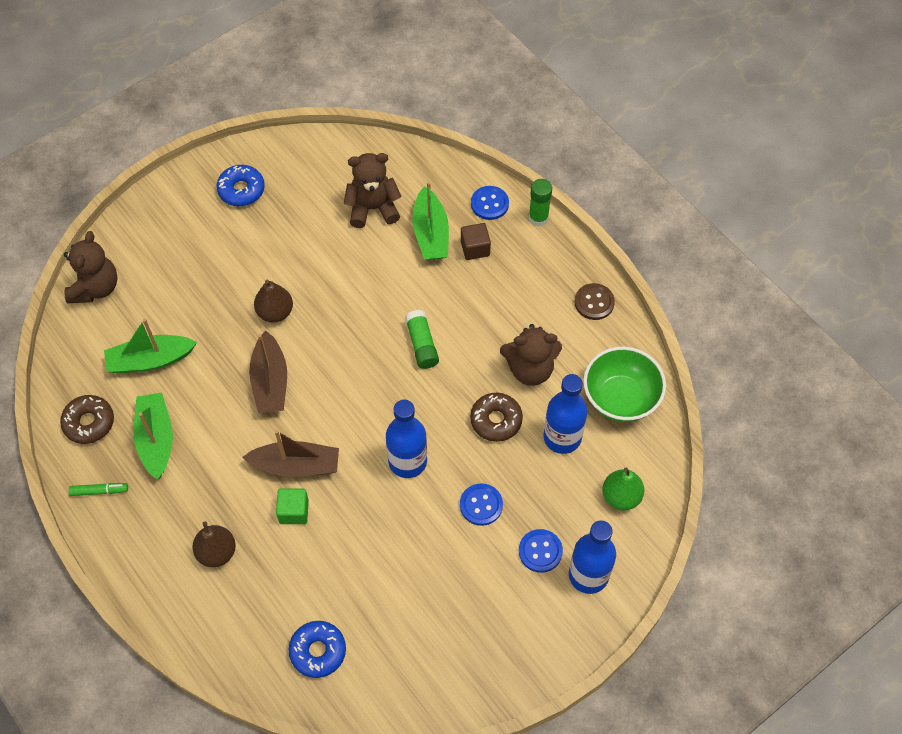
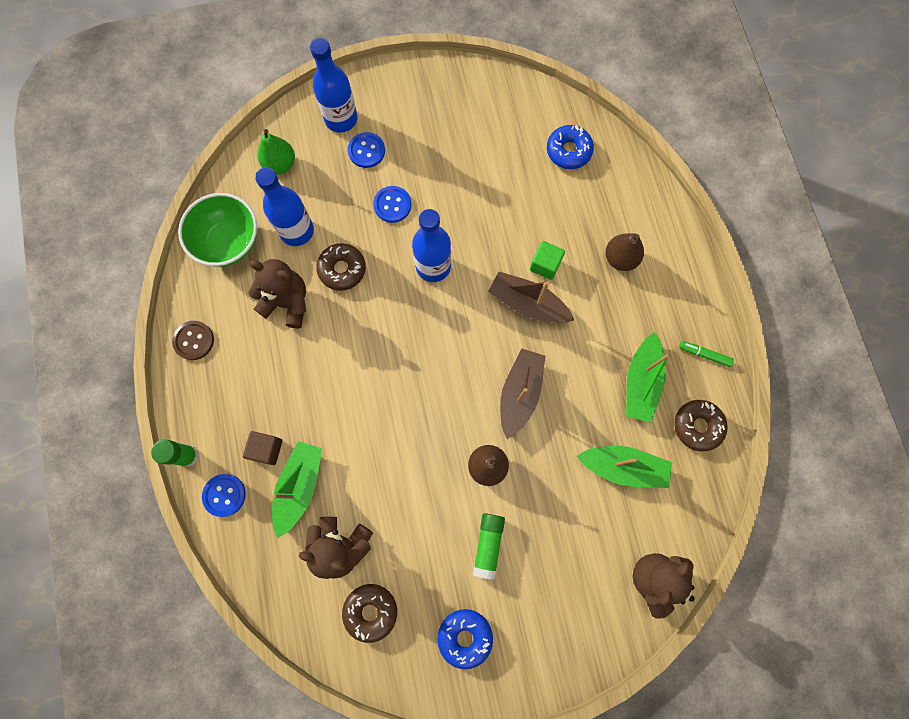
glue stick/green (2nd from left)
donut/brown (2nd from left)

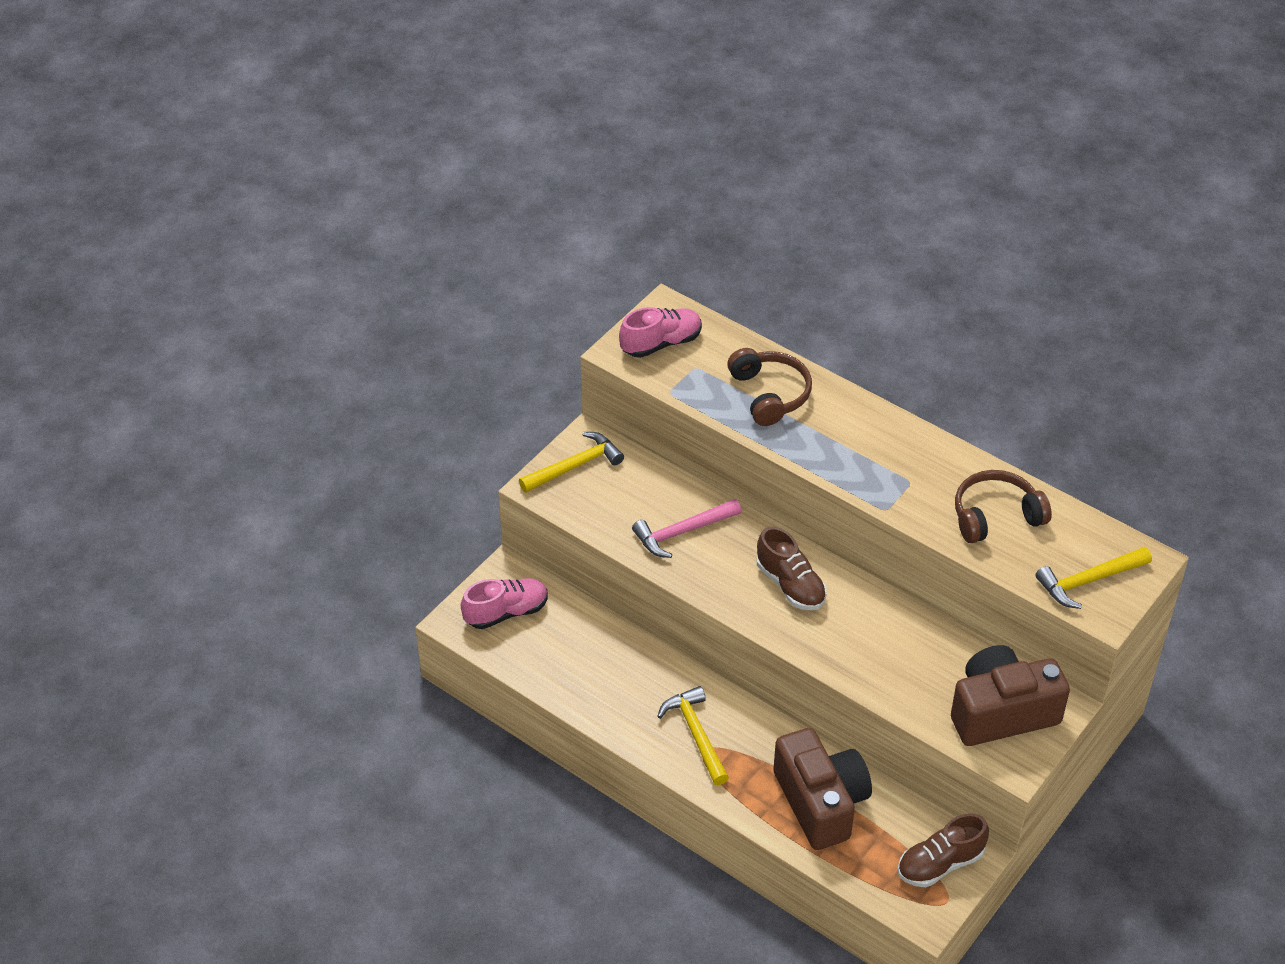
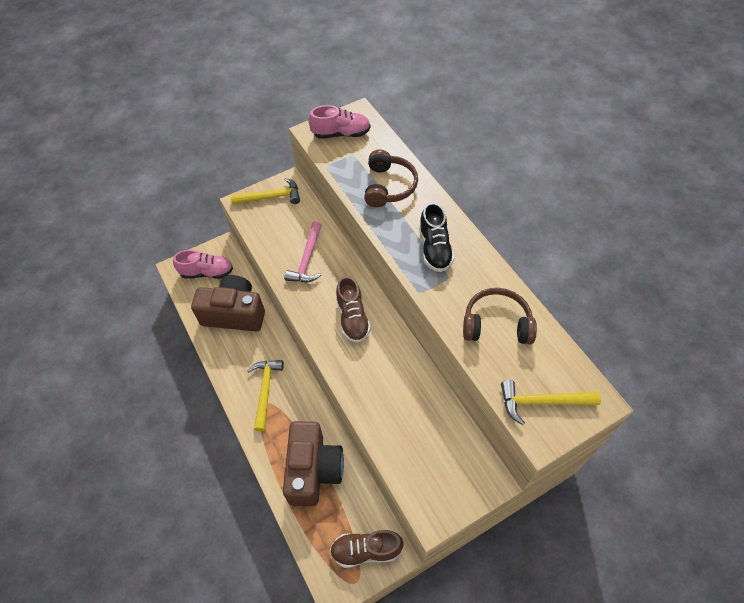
hammer/pink
camera/brown (1st from left)
shoe/black

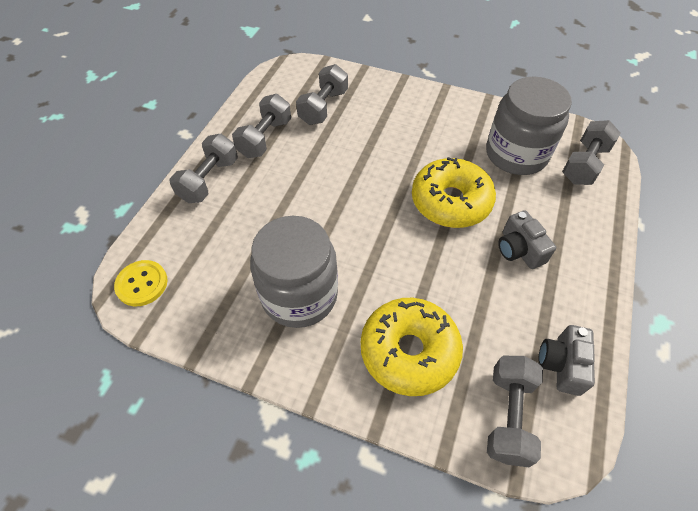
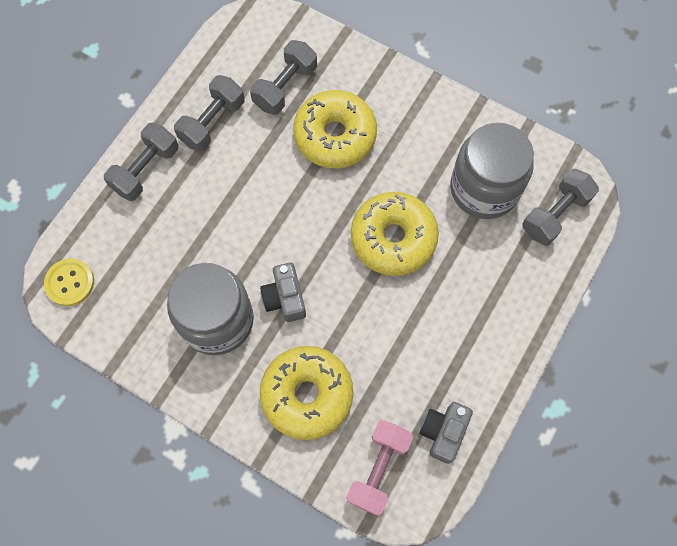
camera/grey (1st from left)
dumbbell/pink
donut/yellow (2nd from left)

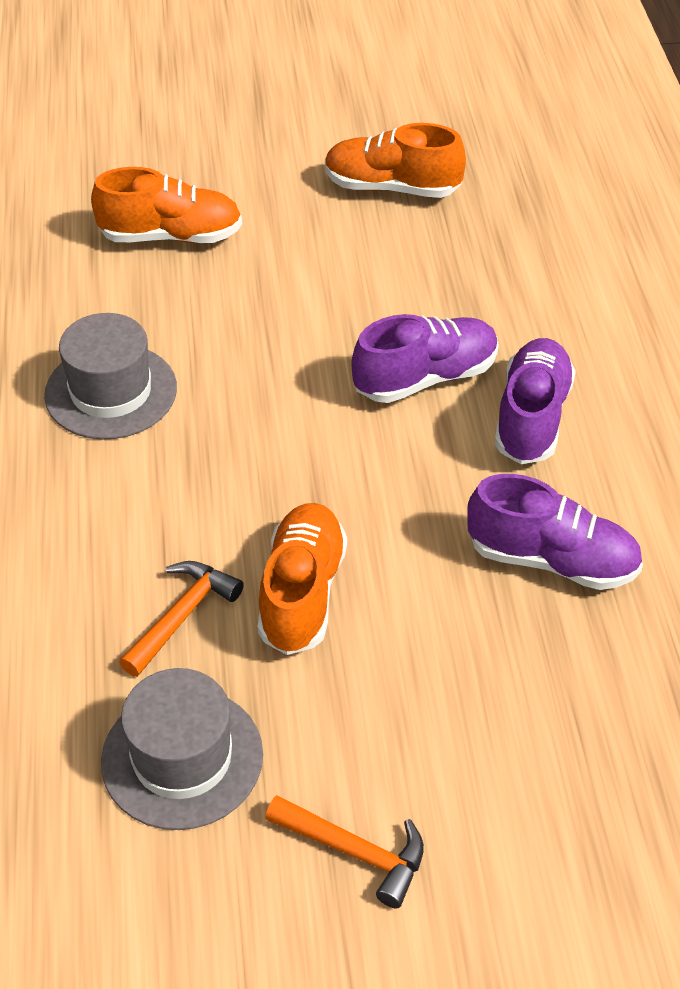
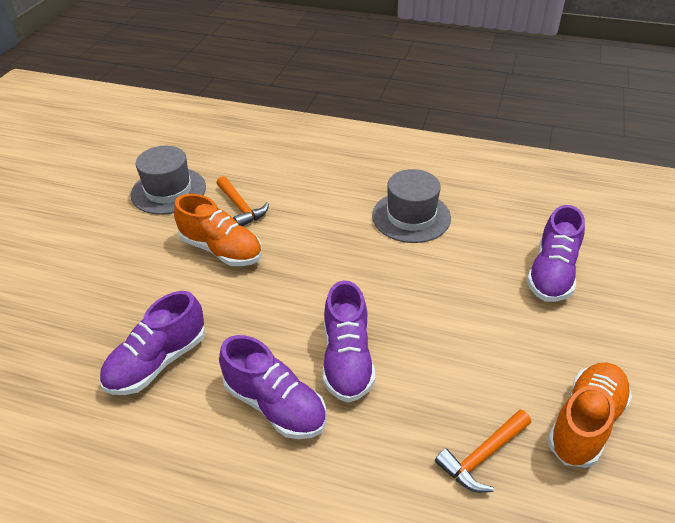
shoe/purple (4th from left)
hammer/orange (2nd from left)

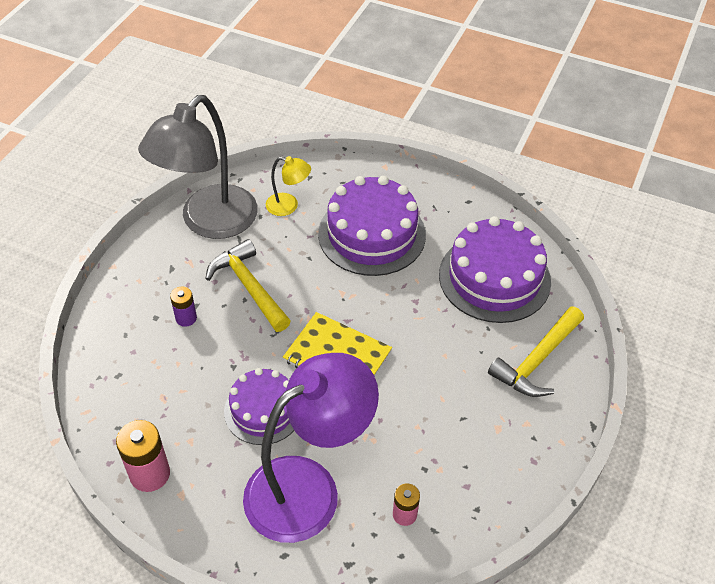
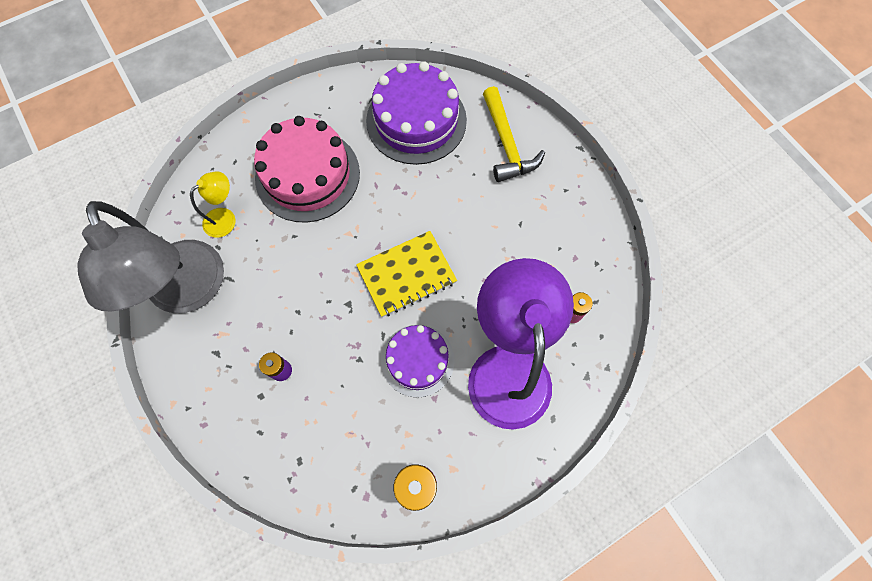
cake/pink
hammer/yellow (1st from left in the first image)

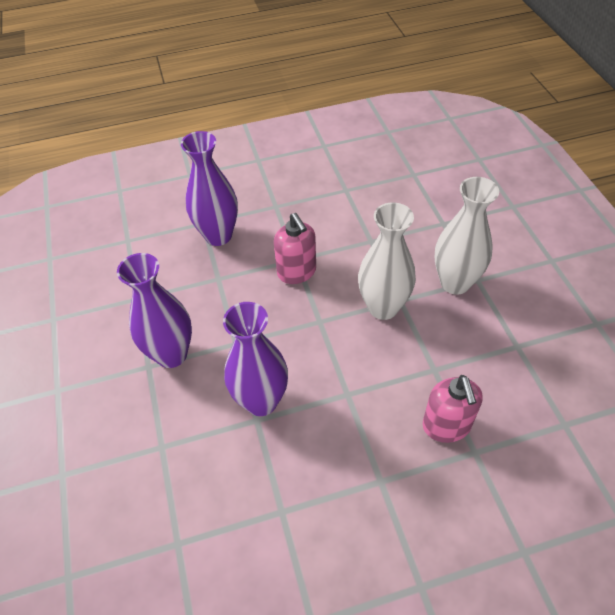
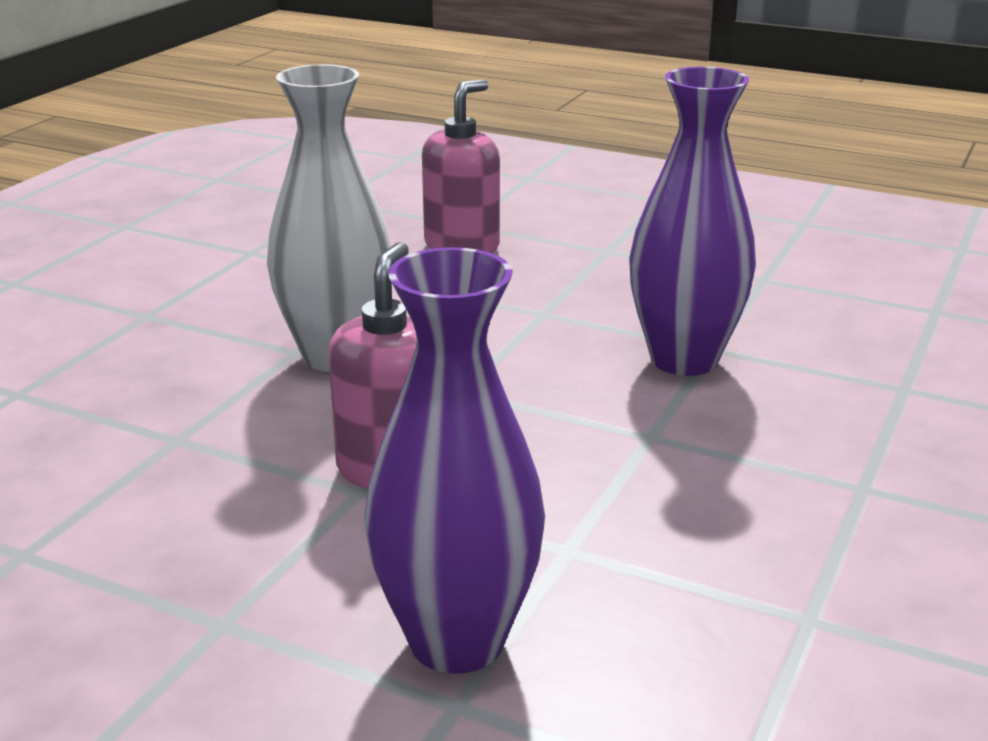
vase/white (2nd from left in the first image)
vase/purple (1st from left in the first image)

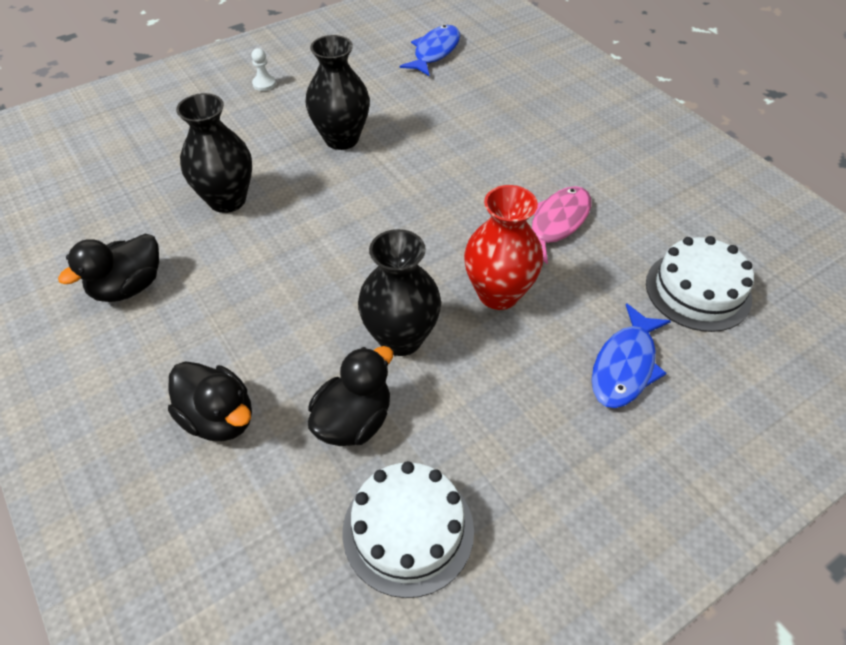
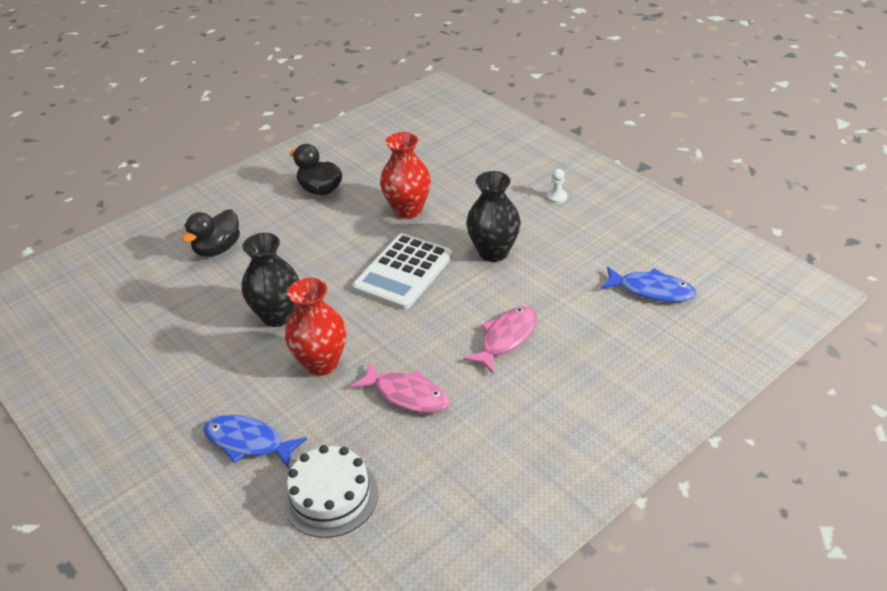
vase/red (2nd from left)
duck/black (3rd from left in the first image)
cake/white (1st from left in the first image)
calculator/white
fish/pink (2nd from left)

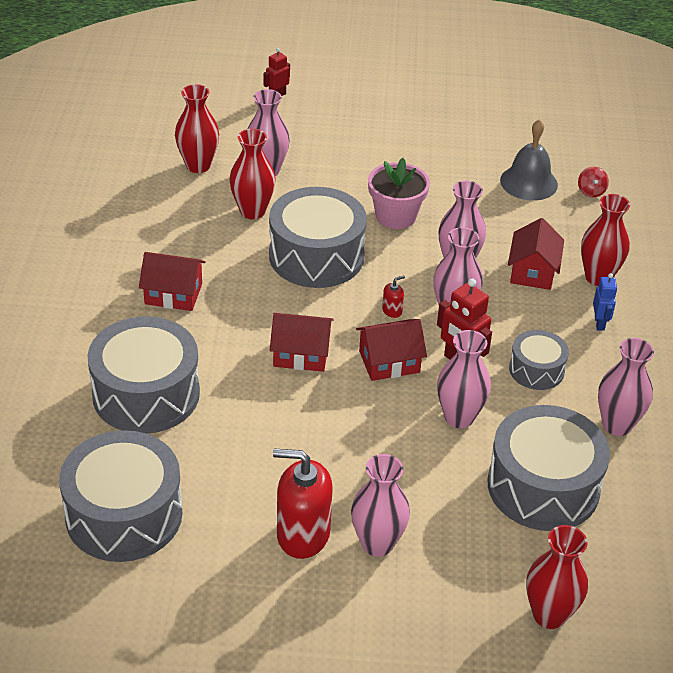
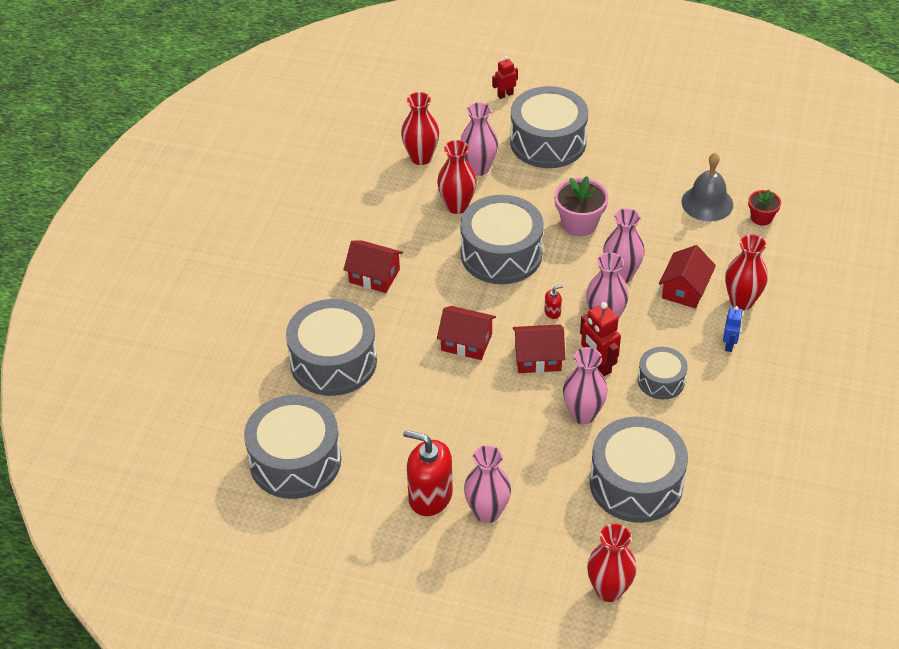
flower pot/red
vase/pink (6th from left in the first image)
drum/grey (4th from left)

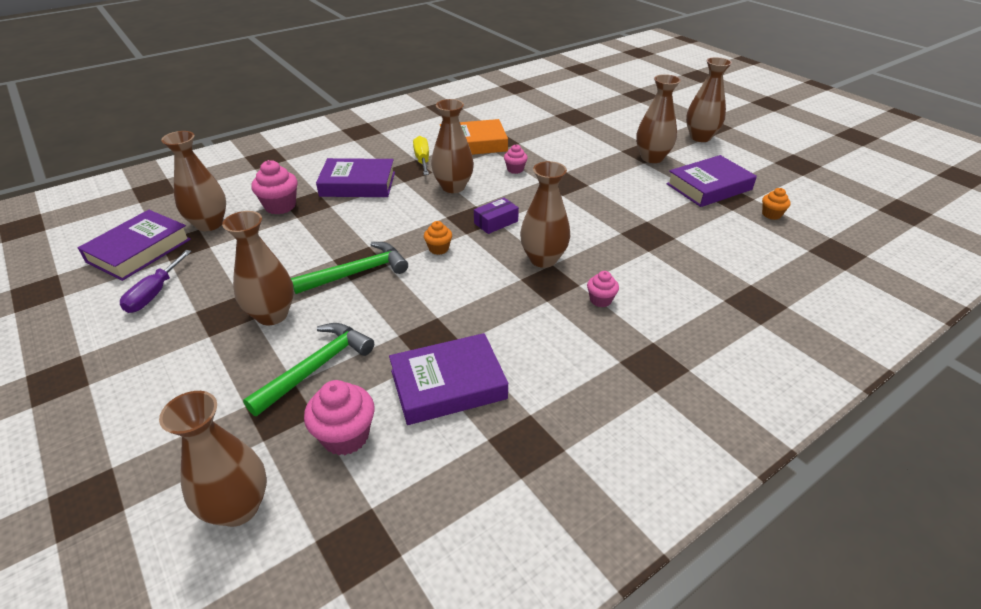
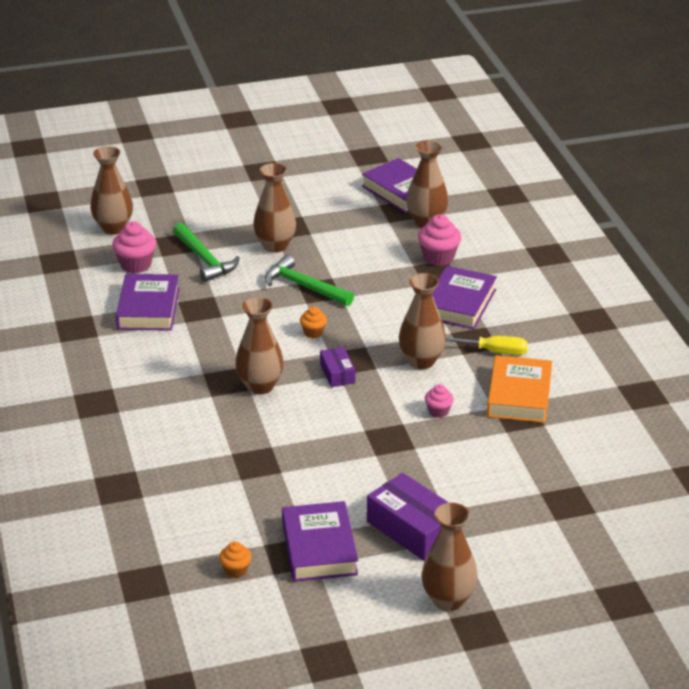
box/purple (2nd from left)
hammer/green (2nd from left)
screwdriver/purple
cupcake/pink (4th from left in the first image)

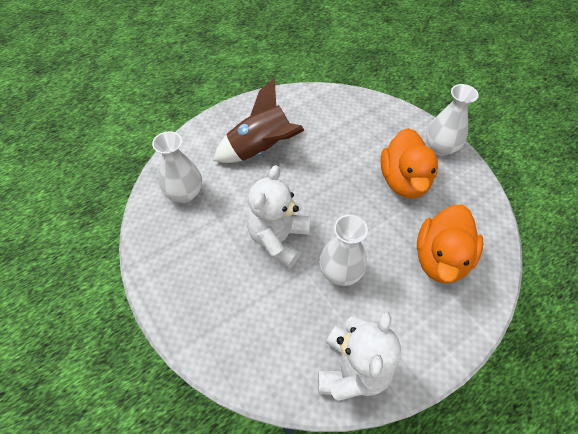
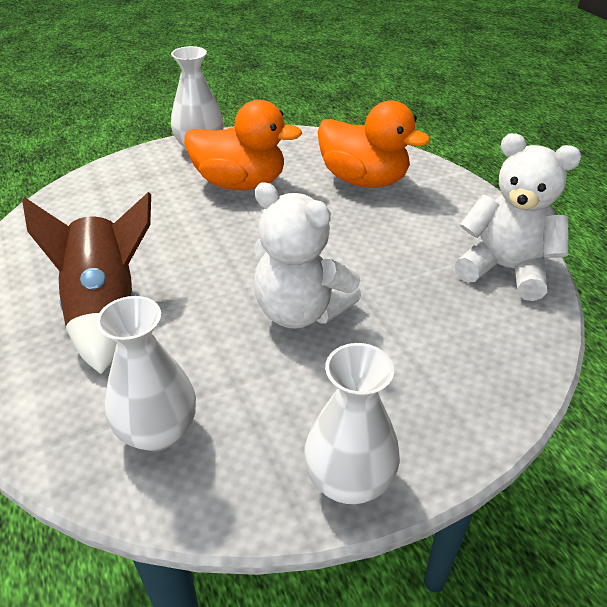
vase/white (3rd from left)

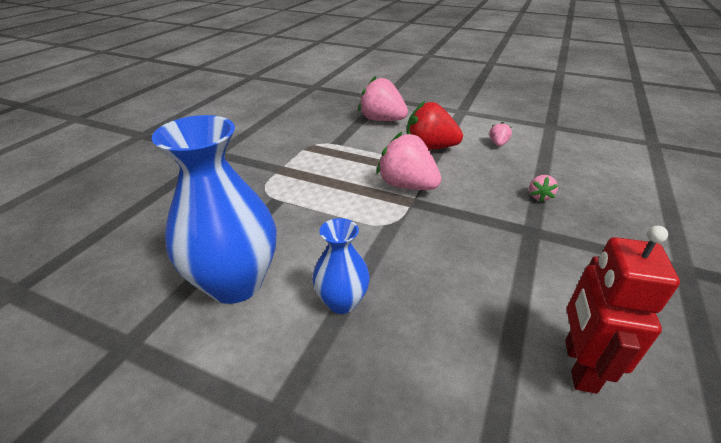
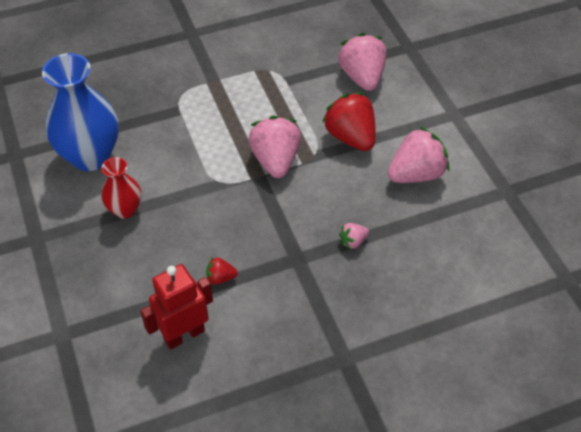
strawberry/pink (4th from left)
vase/red
strawberry/red (1st from left)

